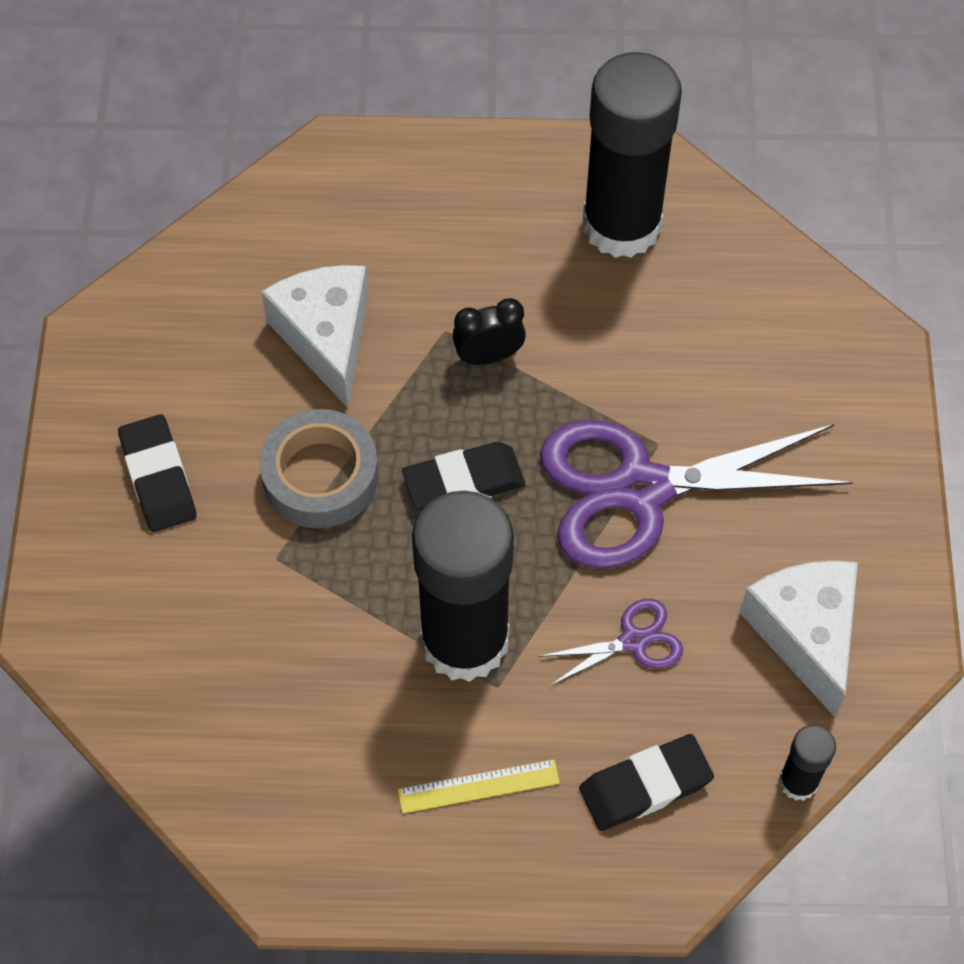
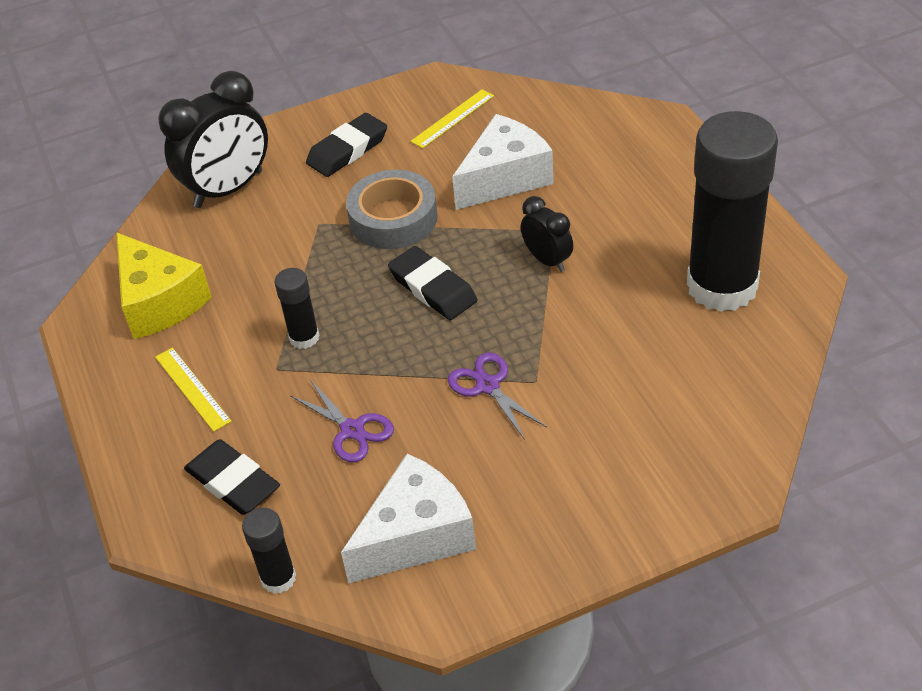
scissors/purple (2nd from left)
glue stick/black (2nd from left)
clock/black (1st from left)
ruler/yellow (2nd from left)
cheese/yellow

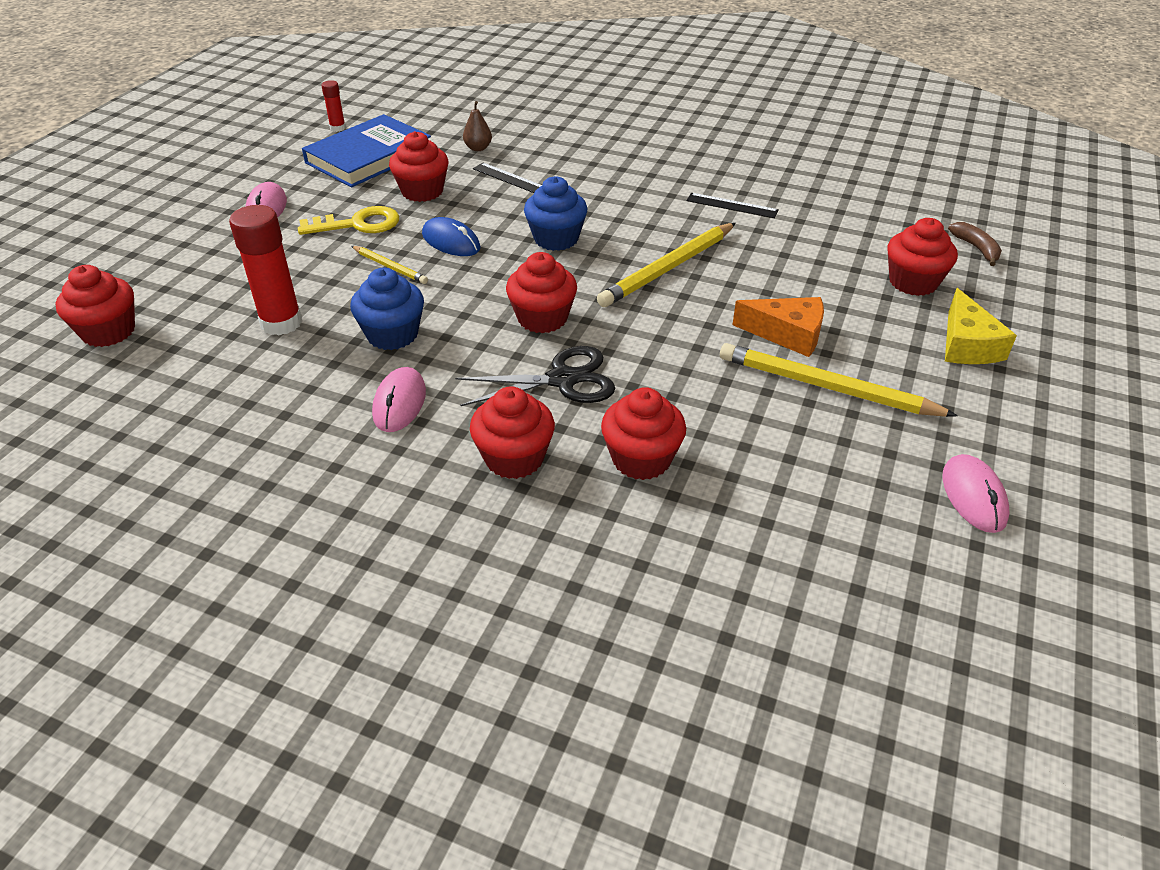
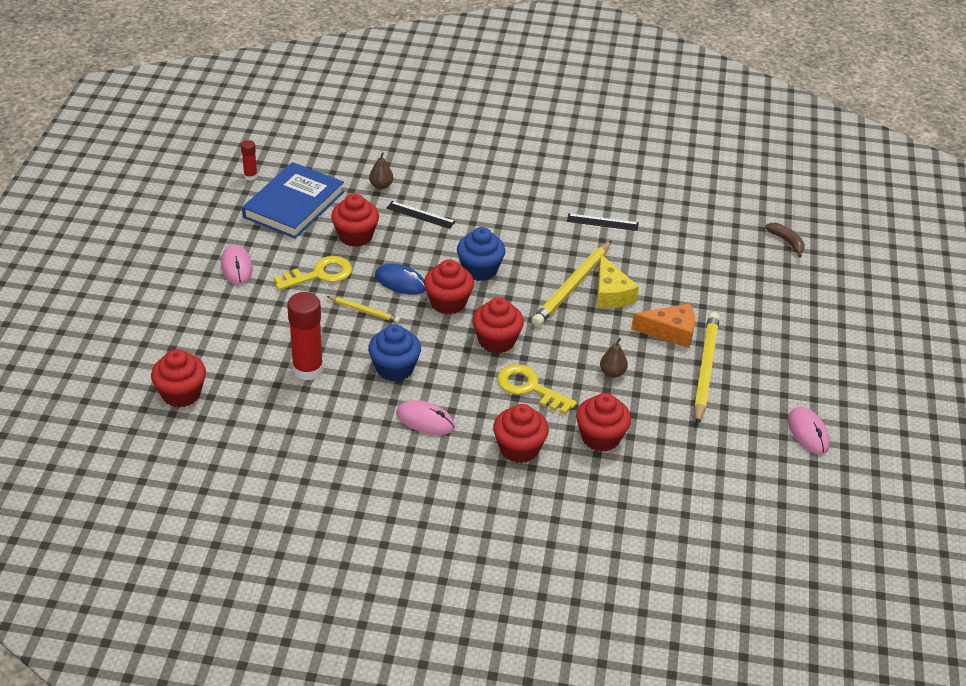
cupcake/red (3rd from left)
cheese/yellow
pencil/yellow (3rd from left)
key/yellow (2nd from left)
mouse/pink (2nd from left)
pear/brown (2nd from left)

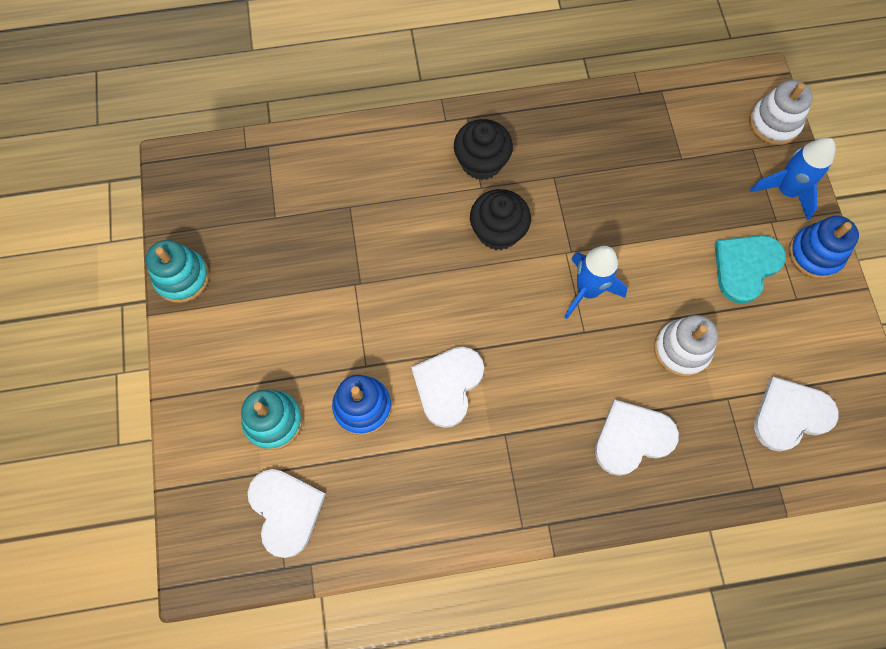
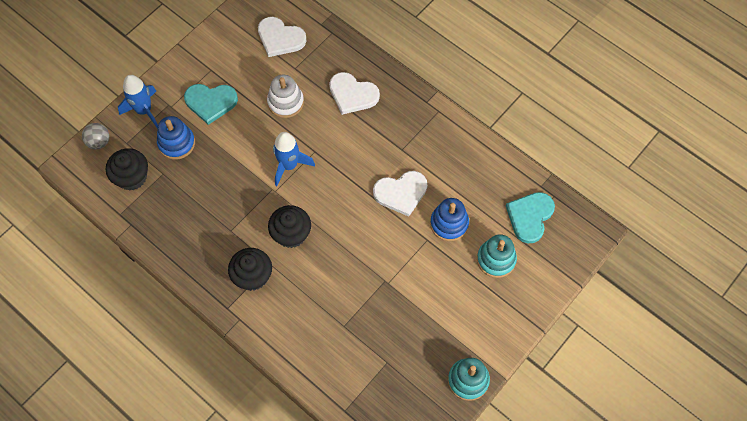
ball/grey
stacking toy/blue (1st from left)
heart/turquoise (2nd from left)
cupcake/black (1st from left)

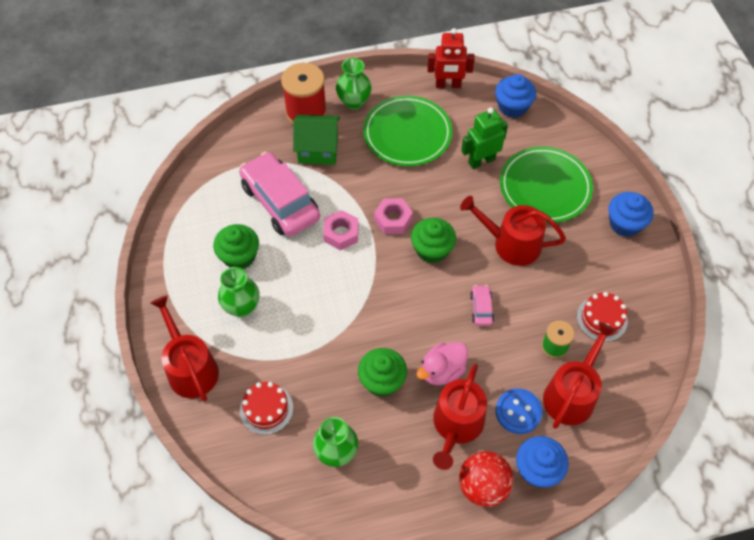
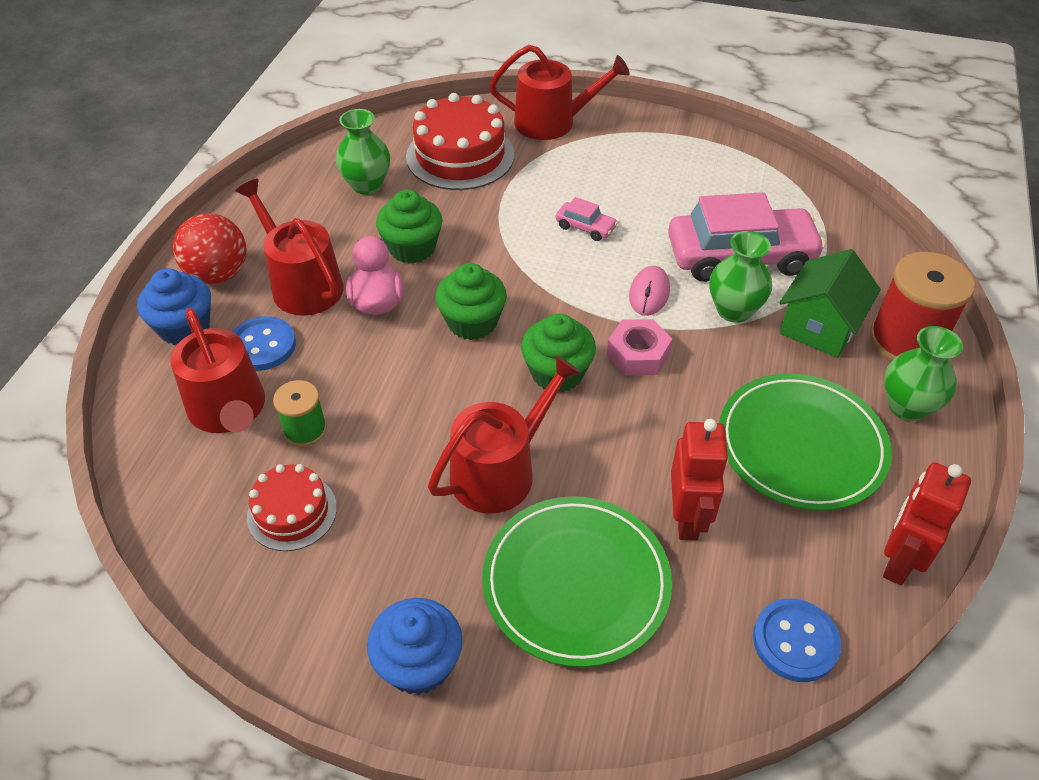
button/blue (2nd from left)
robot/red (1st from left)
mouse/pink
cupcake/green (2nd from left)
vase/green (2nd from left)
car/pink (1st from left)
cake/red (2nd from left)

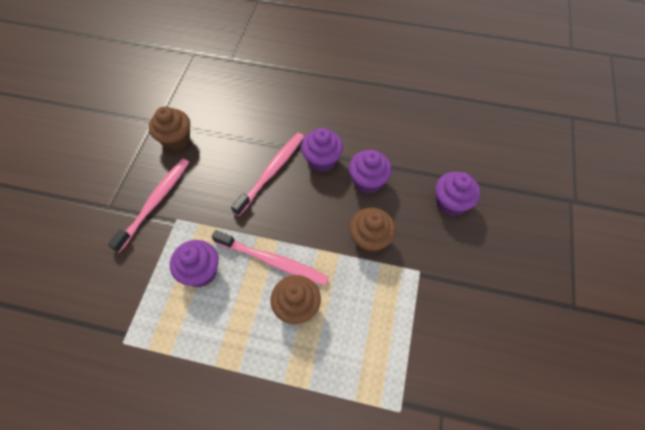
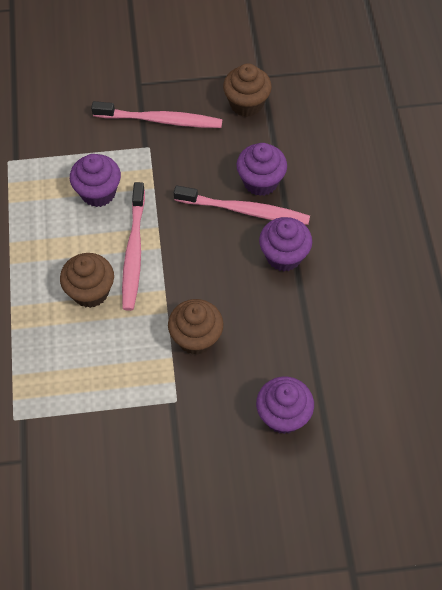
cupcake/purple (2nd from left)

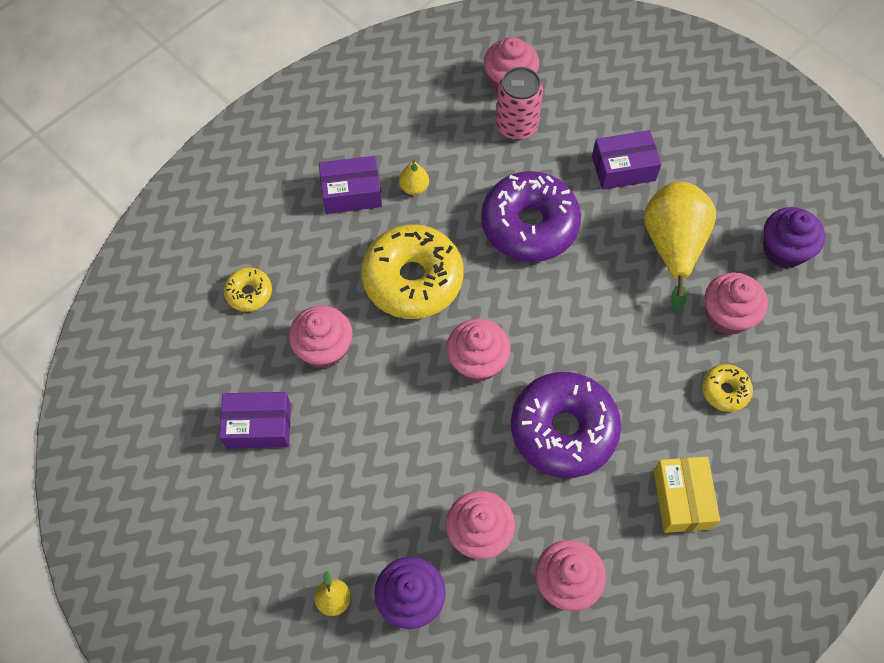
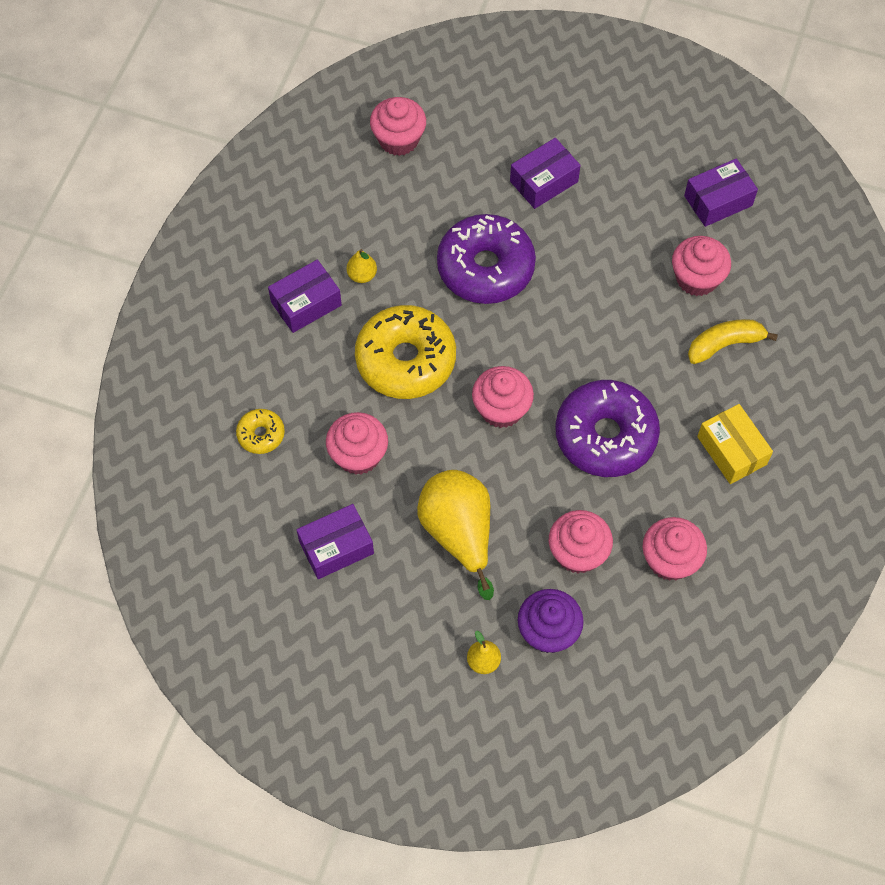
can/pink
pear/yellow (2nd from left)
box/purple (4th from left)
banana/yellow

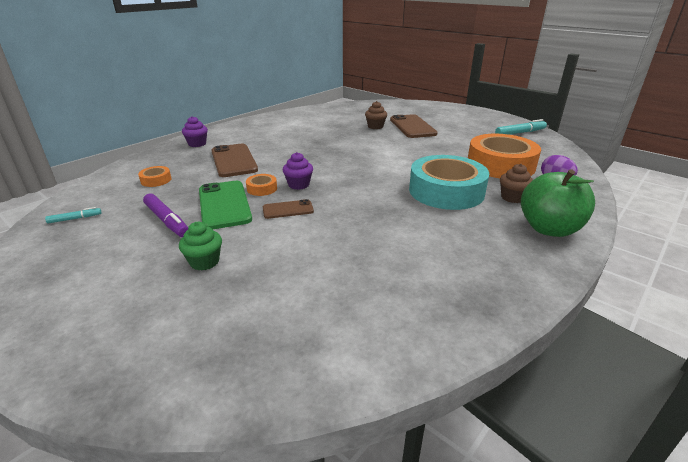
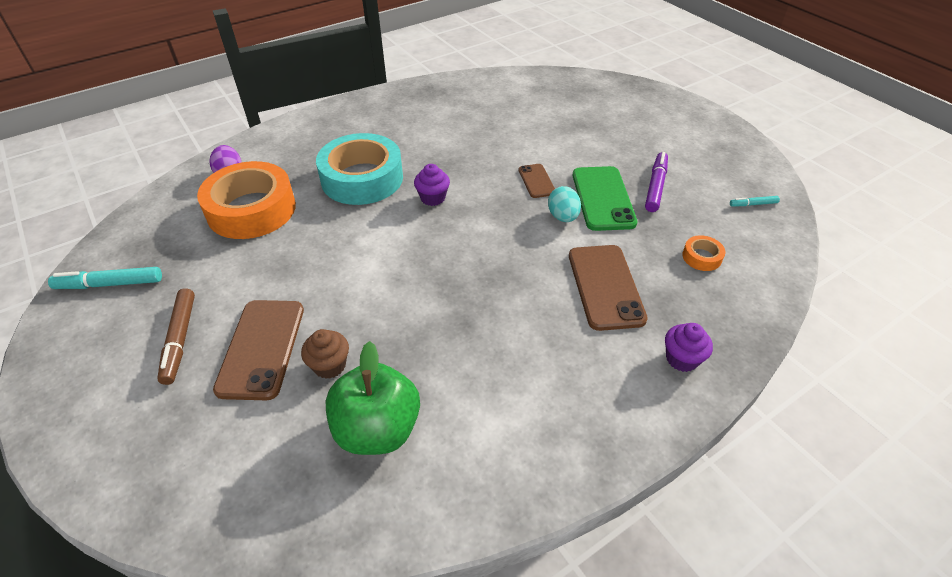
cupcake/purple (1st from left)
cupcake/brown (2nd from left in the first image)
apple/green
egg/turquoise
marker/purple
phone/brown (2nd from left)
cupcake/green
marker/brown

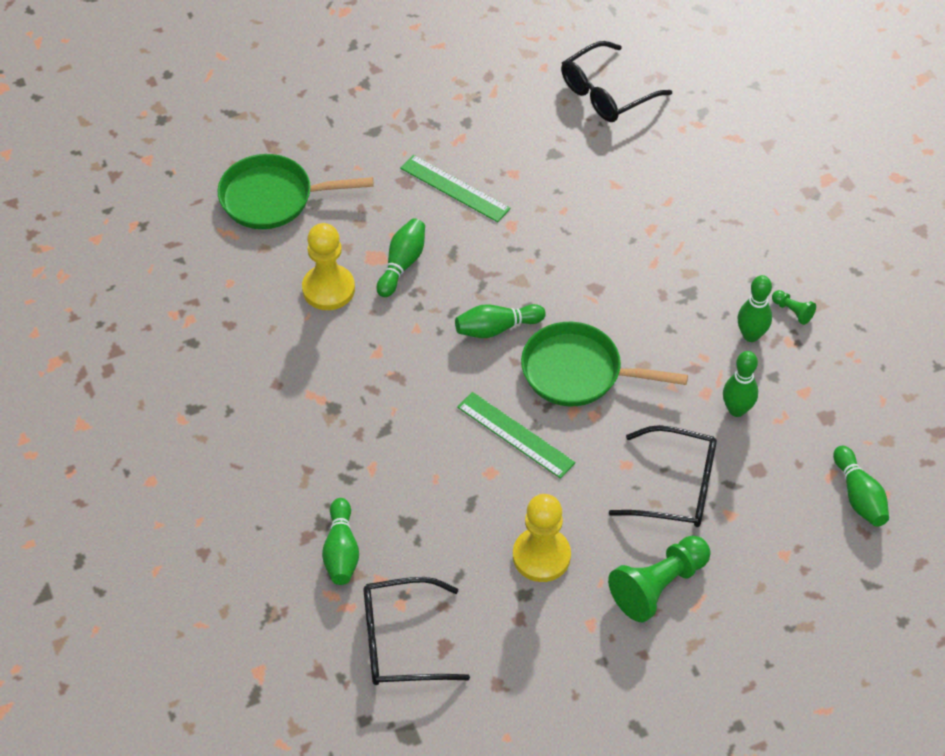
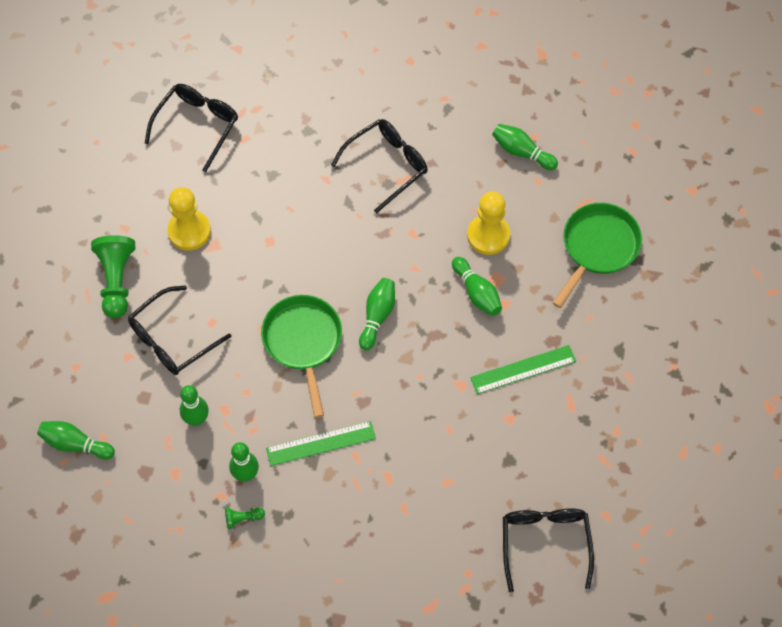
pan/green (1st from left)
ruler/green (1st from left)
bowling pin/green (6th from left)
glasses/black (3rd from left)

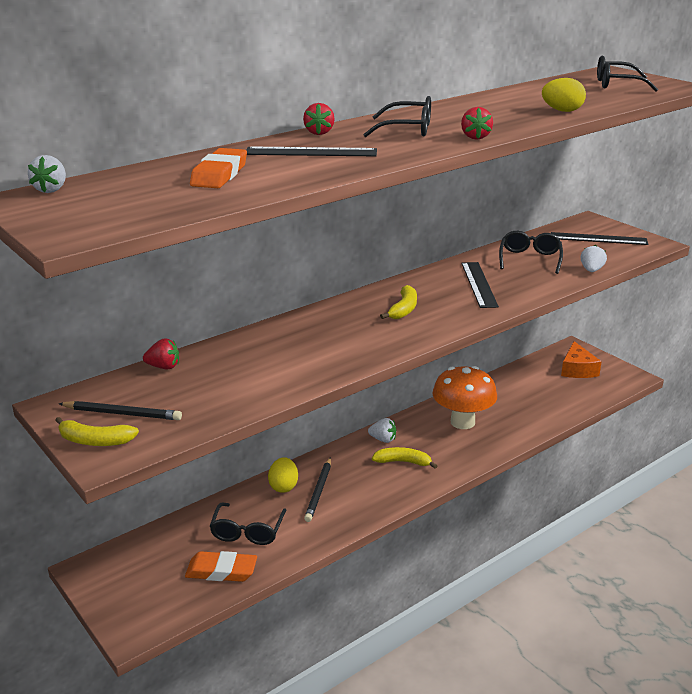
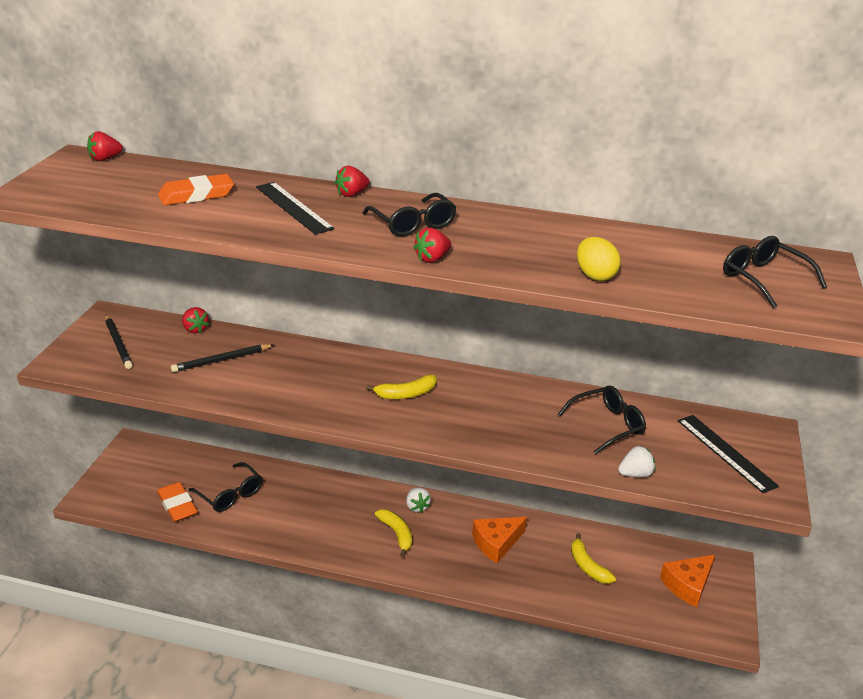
strawberry/red (1st from left)
ruler/black (2nd from left in the first image)
cheese/orange (1st from left)
banana/yellow (3rd from left)
egg/yellow (1st from left in the first image)
pencil/black (2nd from left)
glasses/black (1st from left)

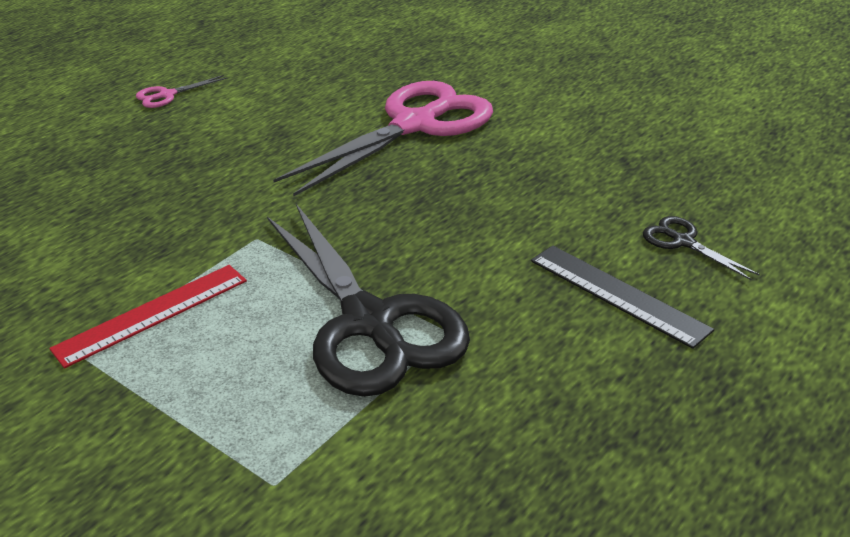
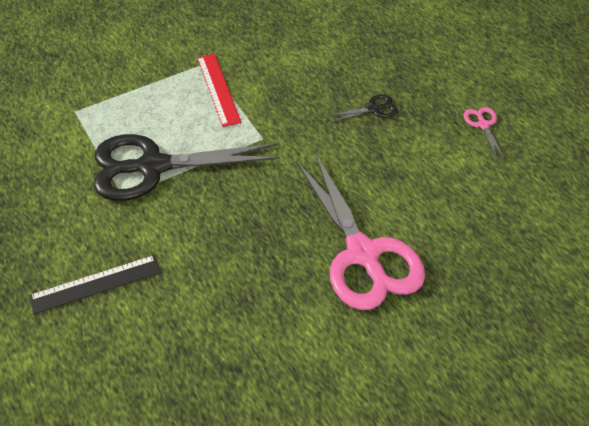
scissors/black (2nd from left)

